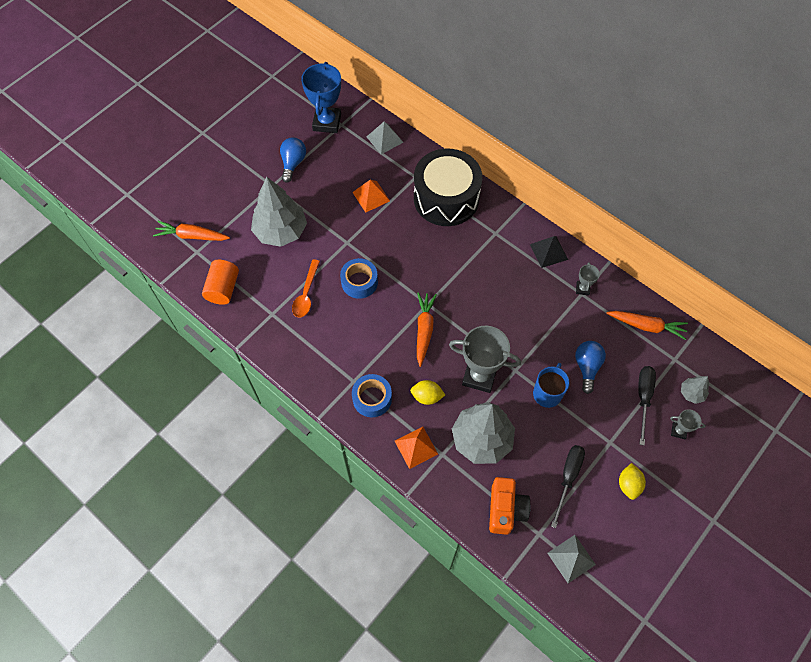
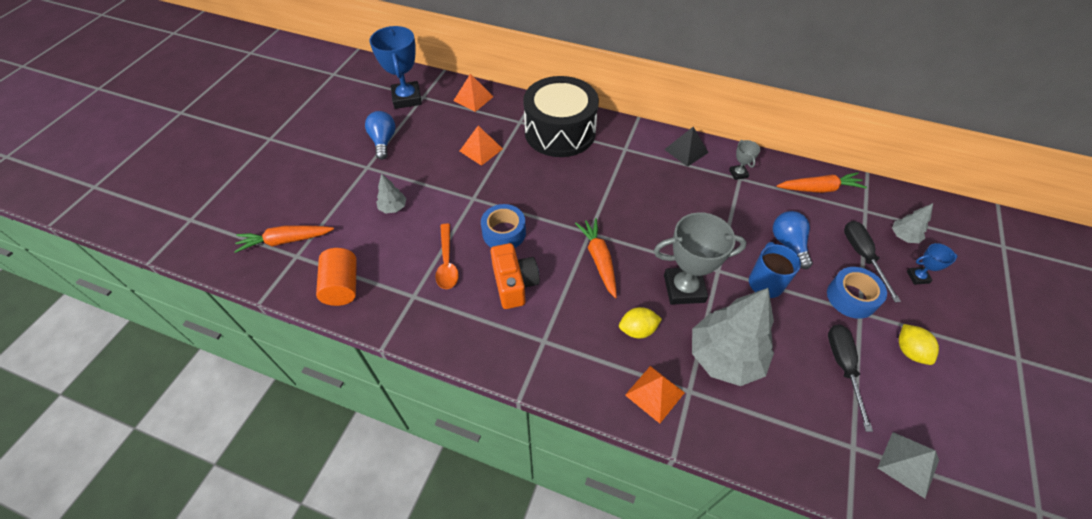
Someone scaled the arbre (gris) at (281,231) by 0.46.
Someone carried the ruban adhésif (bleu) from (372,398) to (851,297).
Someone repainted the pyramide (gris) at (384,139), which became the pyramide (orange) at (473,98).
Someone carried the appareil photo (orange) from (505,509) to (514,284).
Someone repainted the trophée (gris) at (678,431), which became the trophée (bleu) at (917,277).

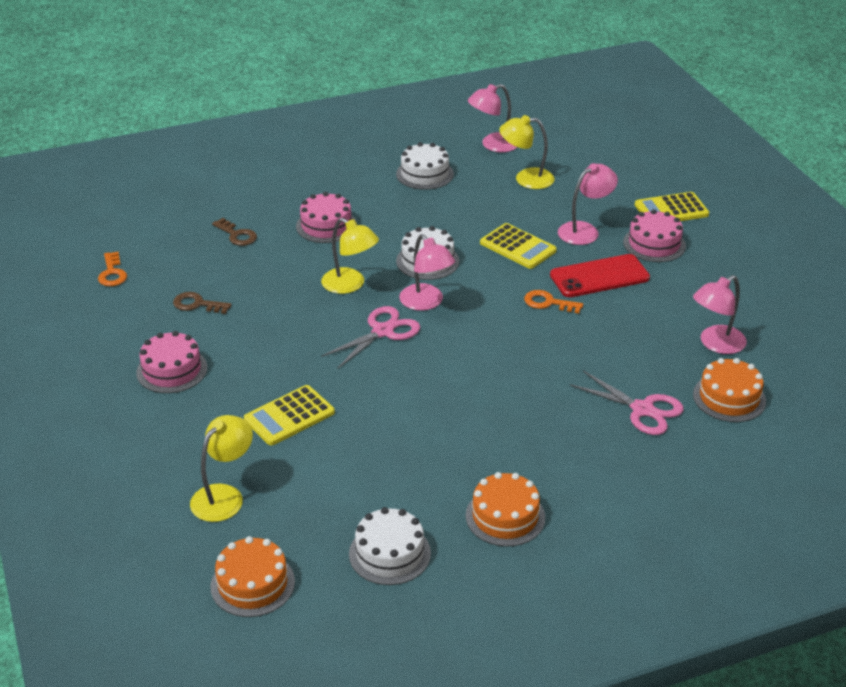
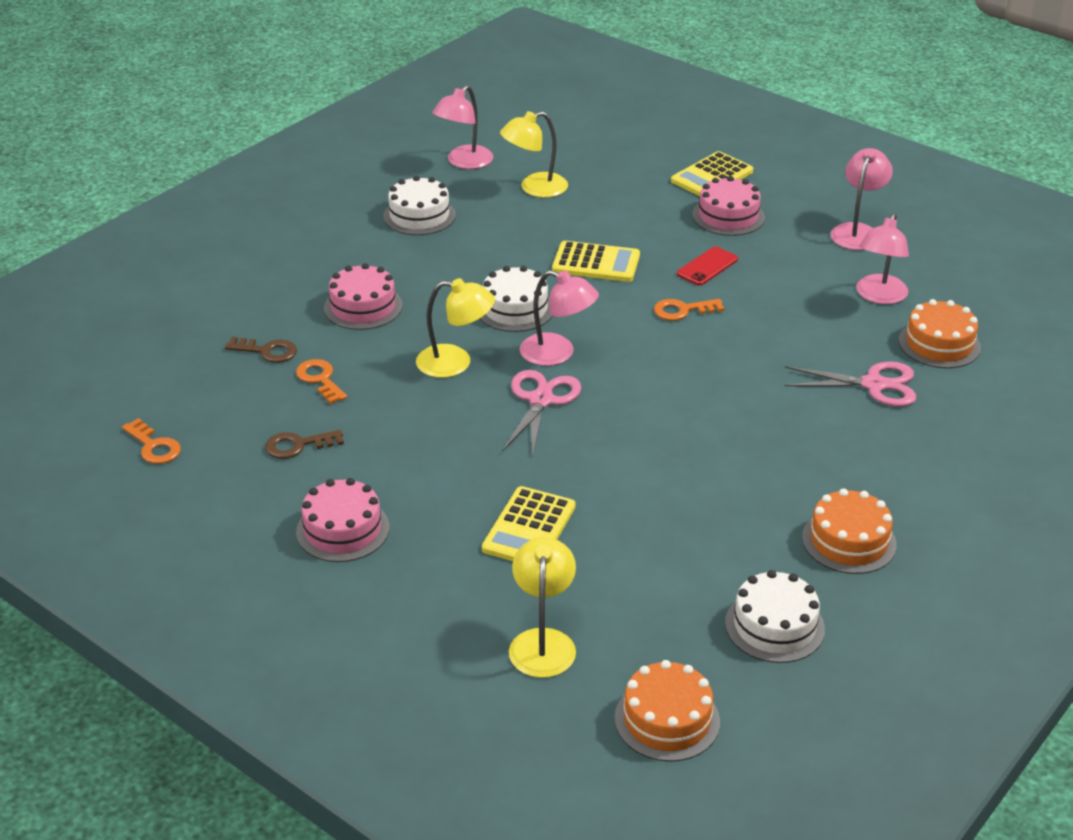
Someone scaled the téléphone (rouge) at (599,276) by 0.60.
Someone carried the lampe (rose) from (585,230) to (857,231).
Someone put down the clé (orange) at (320,379).

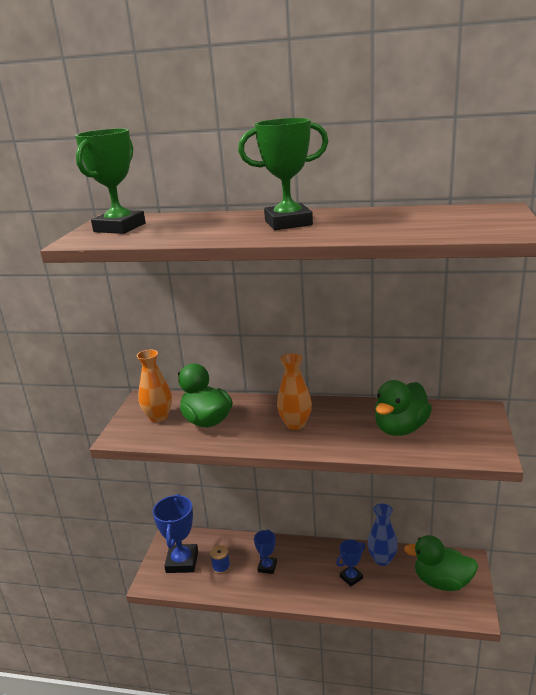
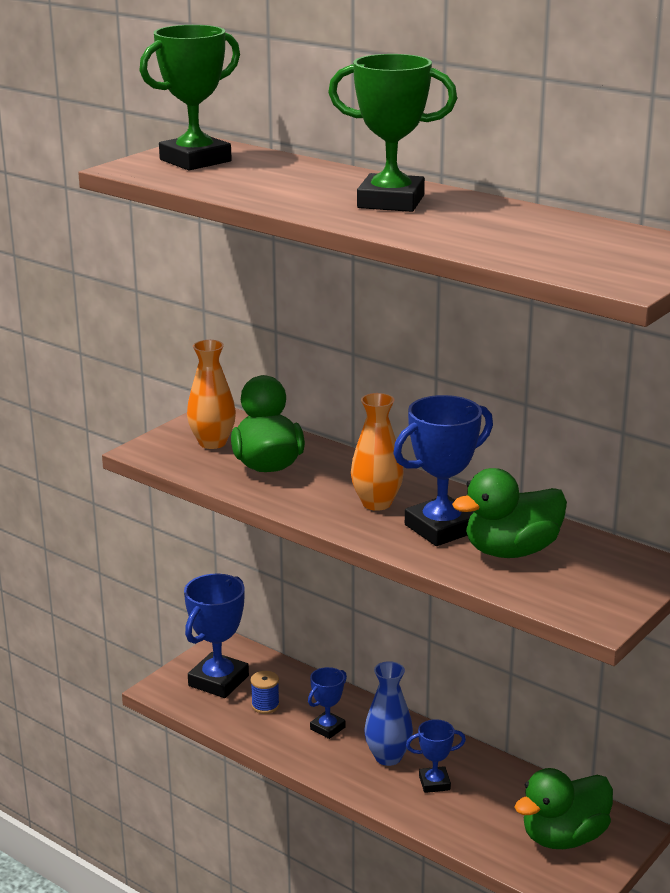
Someone carried the vase (bleu) from (382,559) to (388,757).
Someone rotated the canard (vert) at (442,581) by 75 degrees counterclockwise.
Someone put down the trophée (bleu) at (441,528).

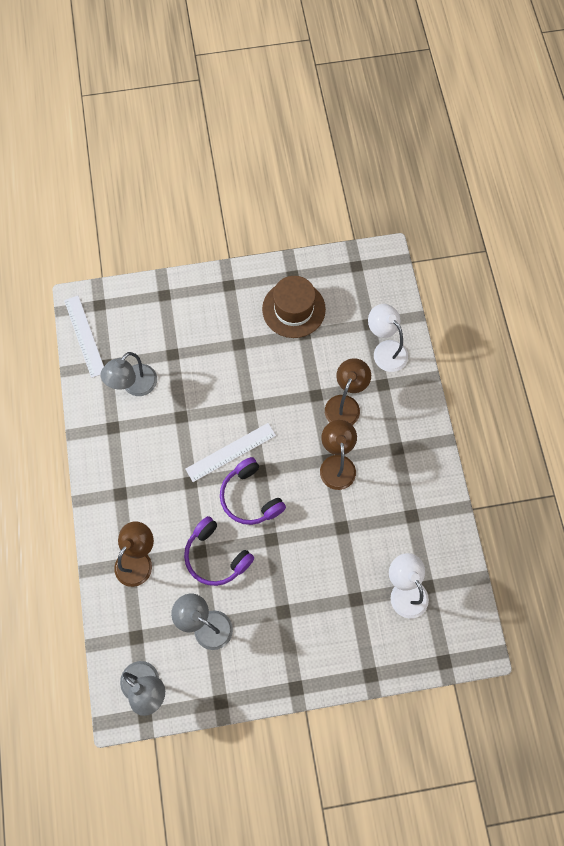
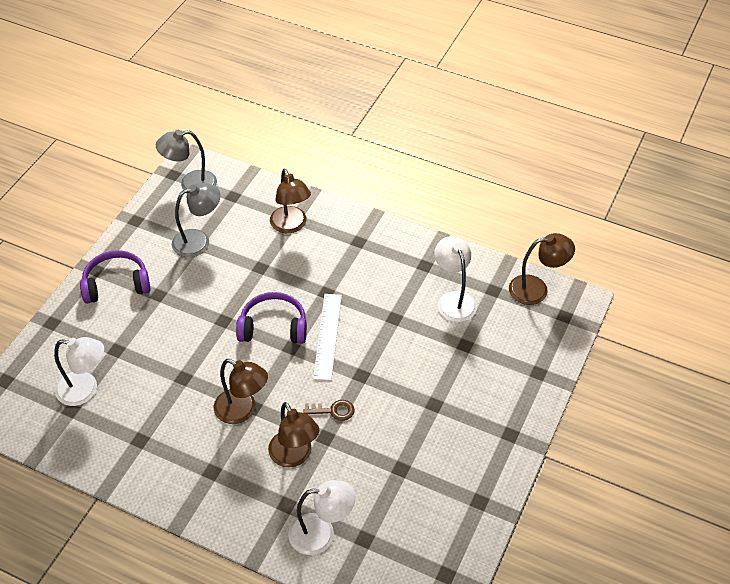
Someone swapped the règle (blanc) at (85,336) for the lampe (marron) at (536,289).
Someone repainted the lampe (gris) at (134,386), which became the lampe (blanc) at (453,300).
Someone carried the casque audio (violet) from (216,556) to (116,284).
Someone took away the chapeau (marron) at (293,309).
Someone put down the clé (marron) at (333,411).

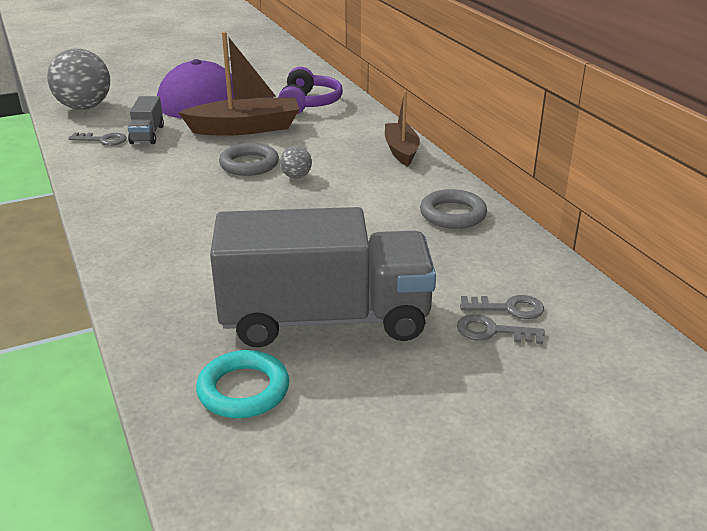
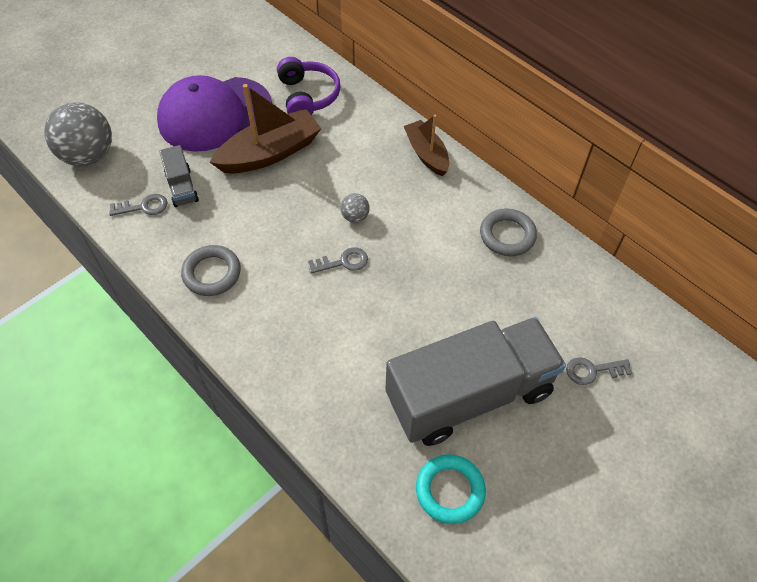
Someone carried the anneau (gris) from (249,164) to (212,273).
Someone carried the clé (gris) from (508,308) to (343,262).

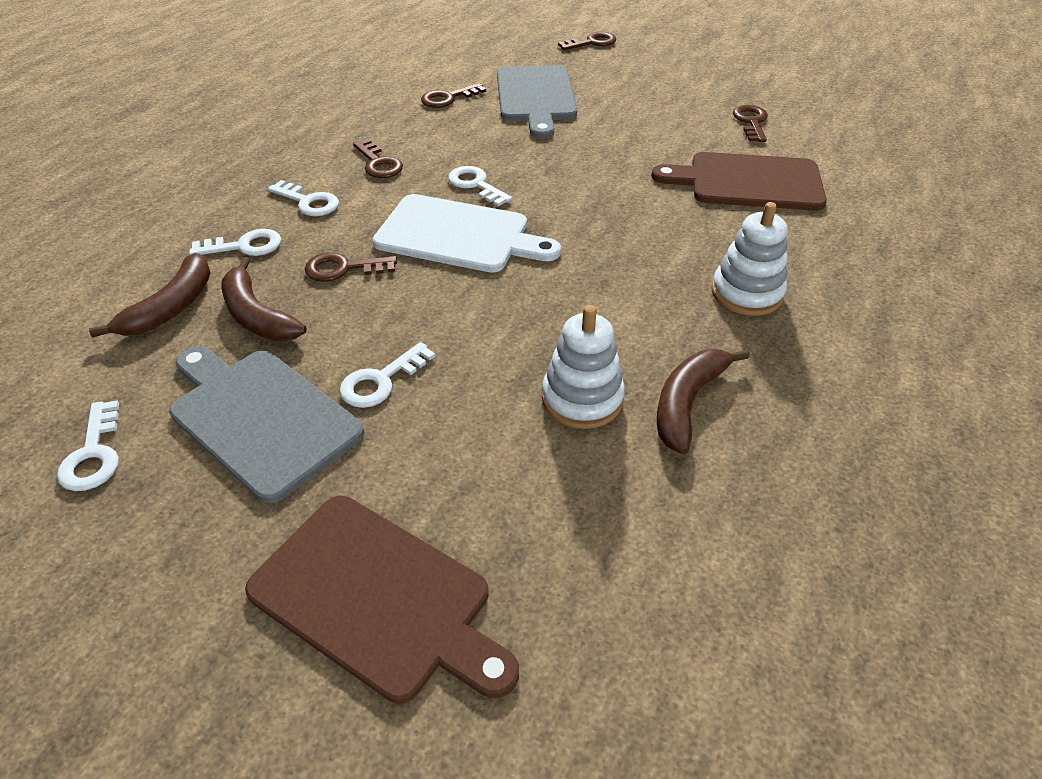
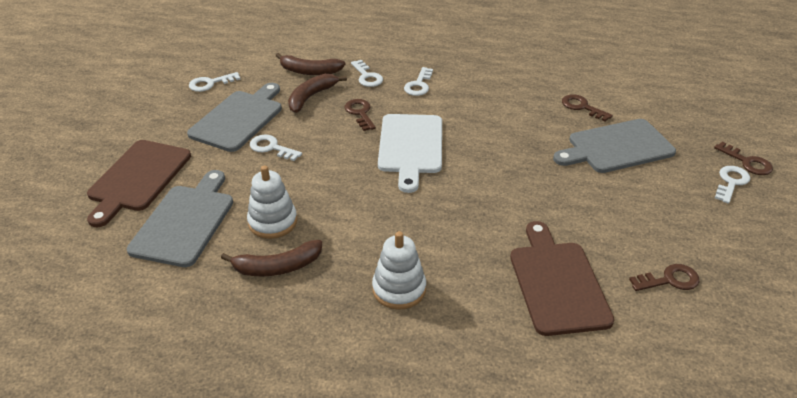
Someone took away the clé (marron) at (378,163).
Someone carried the clé (blanc) from (476,185) to (731,182).
Someone rotated the banane (marron) at (687,403) by 150 degrees clockwise.
Someone put down the planche à découper (gris) at (185,222).

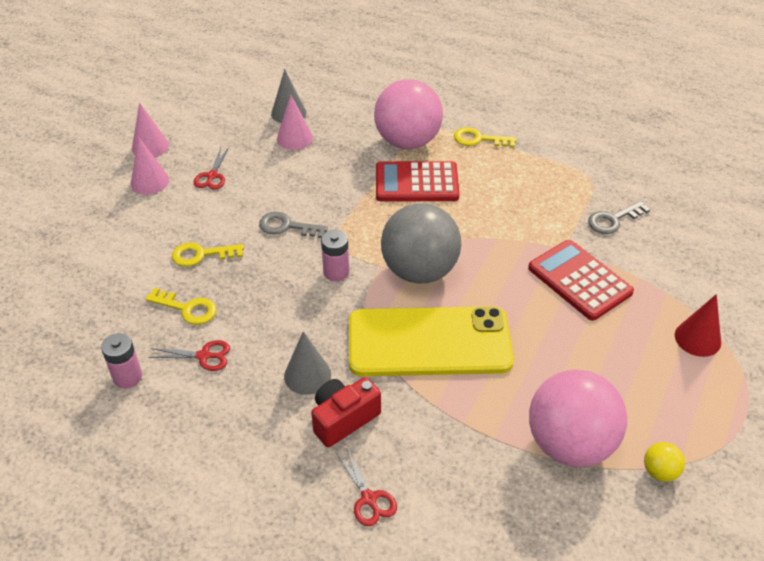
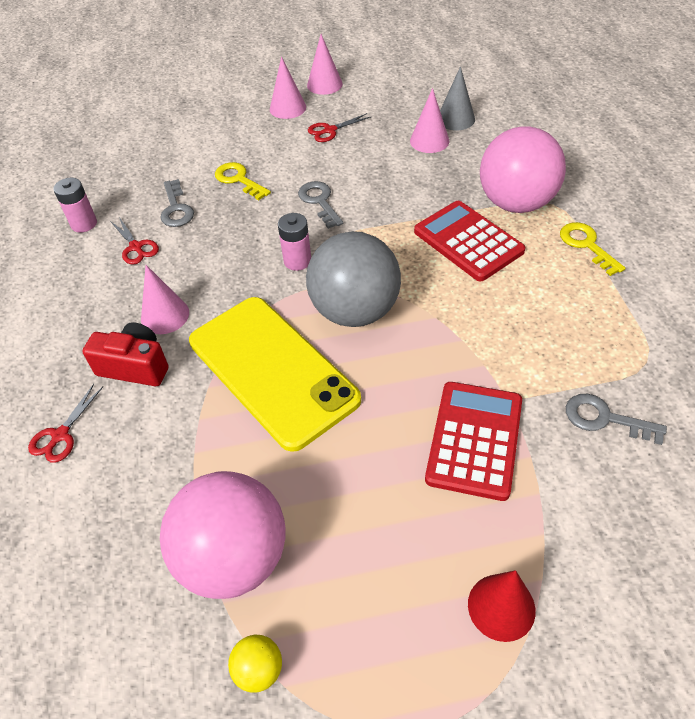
Someone repainted the clé (jaune) at (187,308), which became the clé (gris) at (176,208).
Someone repainted the cône (gris) at (307,375), which became the cône (rose) at (165,315).

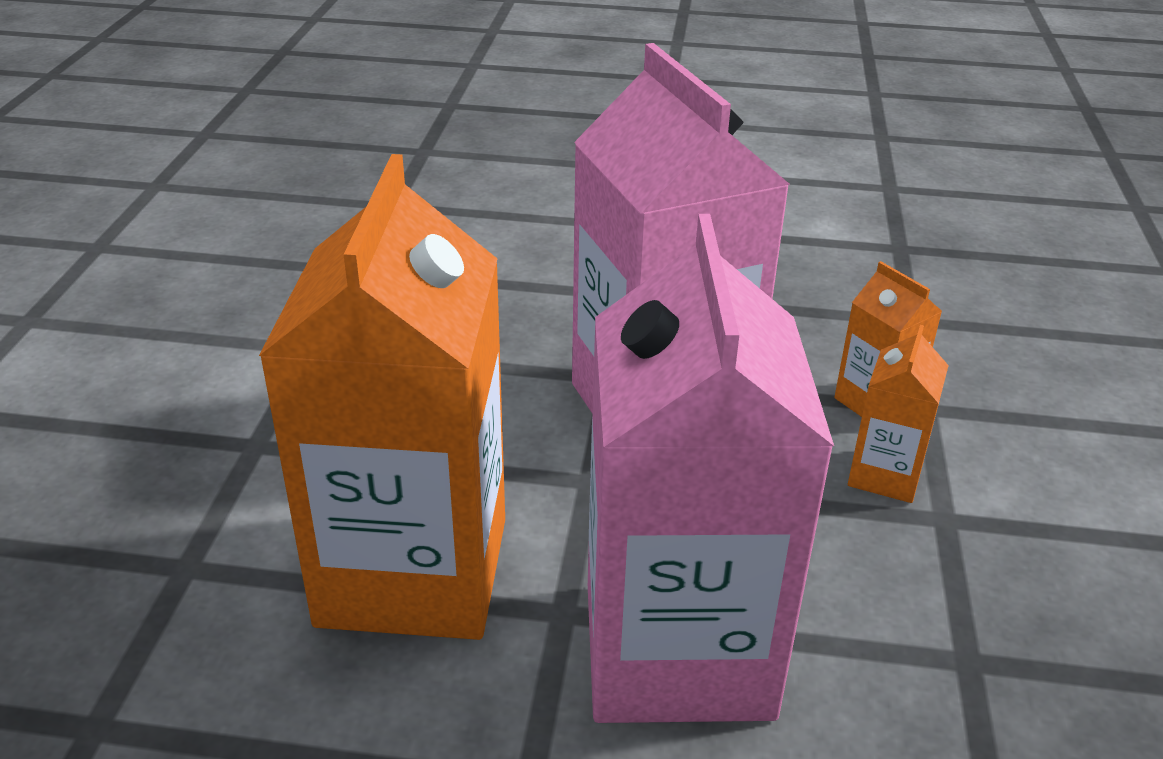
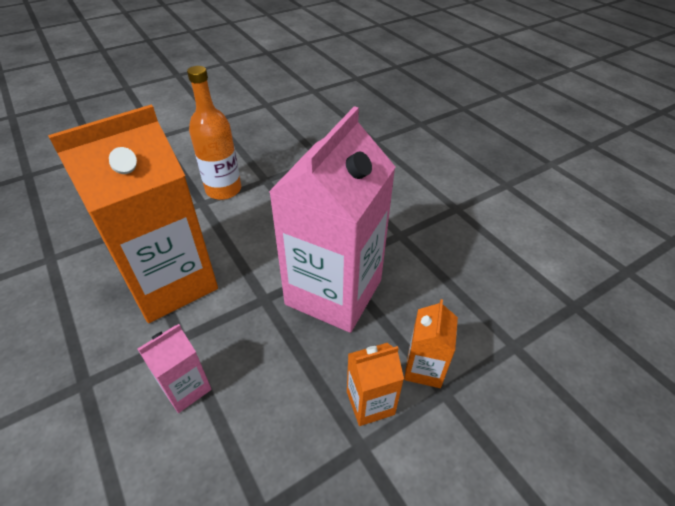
Someone scaled the brique de lait (rose) at (677,649) by 0.43.
Someone put down the bouteille (orange) at (223,190).

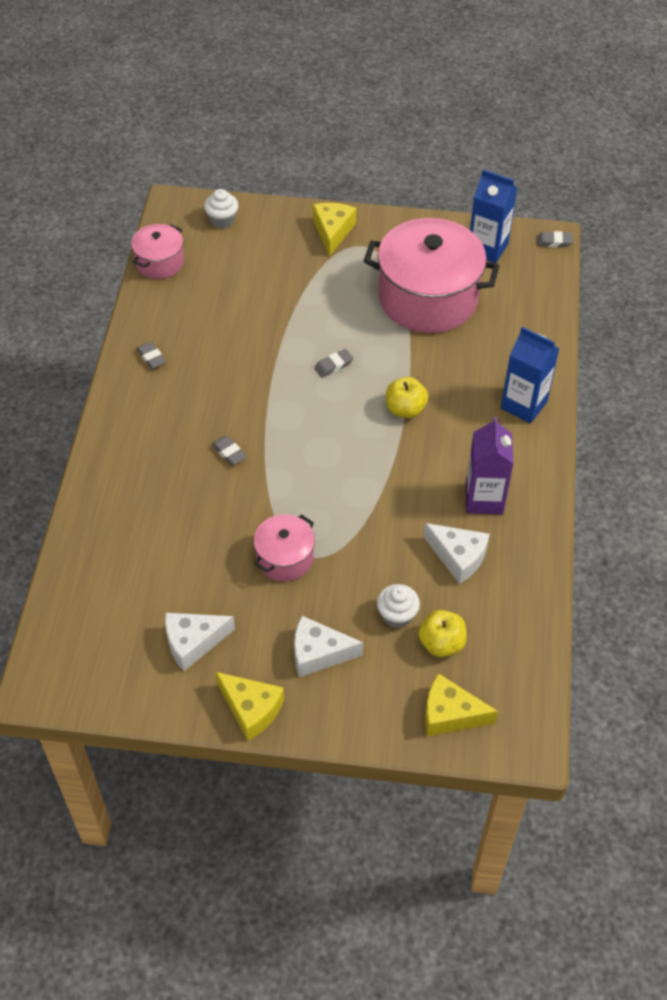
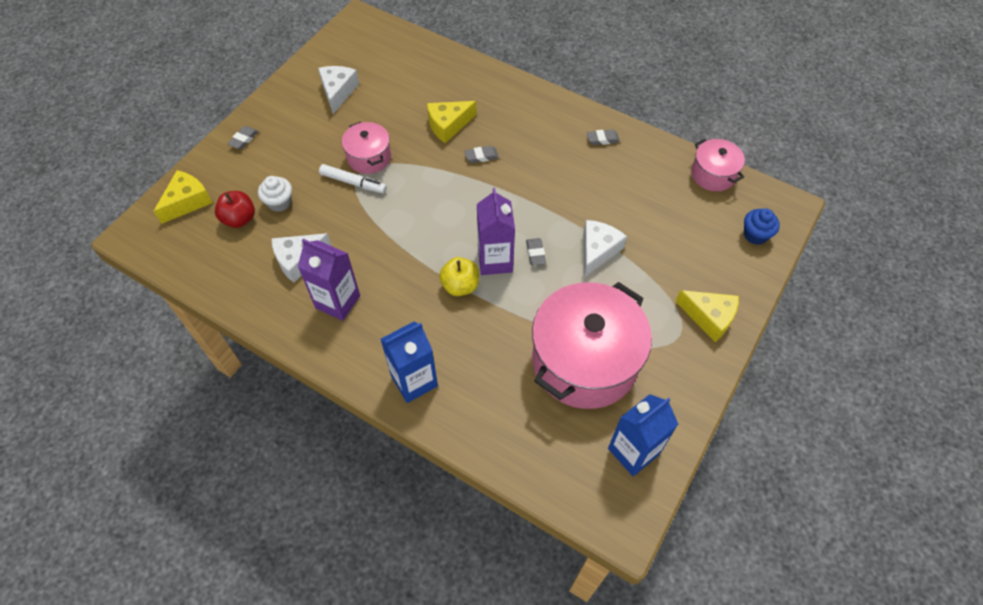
Someone repainted the muffin (blanc) at (222,220), which became the muffin (bleu) at (755,235).
Someone carried the fromage (jaune) from (251,709) to (448,125).
Someone carried the fromage (blanc) from (318,653) to (597,251).
Someone repainted the pomme (jaune) at (441,643), which became the pomme (rouge) at (239,219).
Someone carried the gomme (gris) from (554,242) to (244,139).
Someone put down the feutre (blanc) at (353,183).
Someone put down the brique de lait (violet) at (495,260).

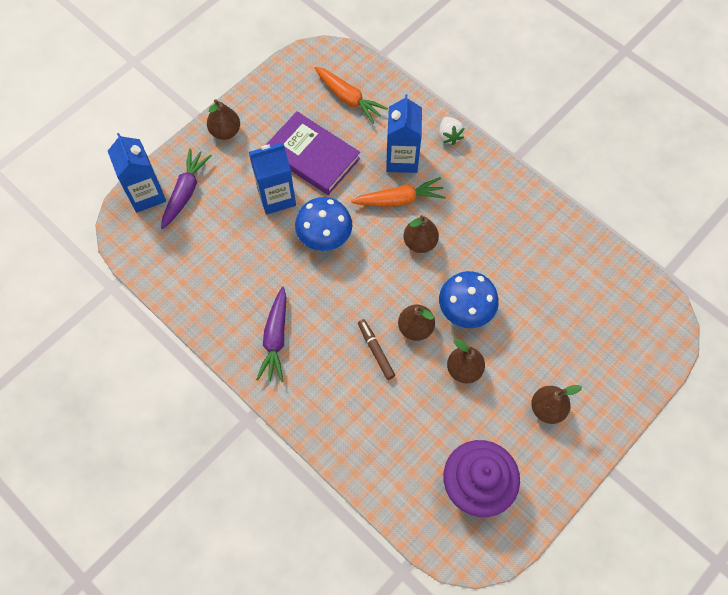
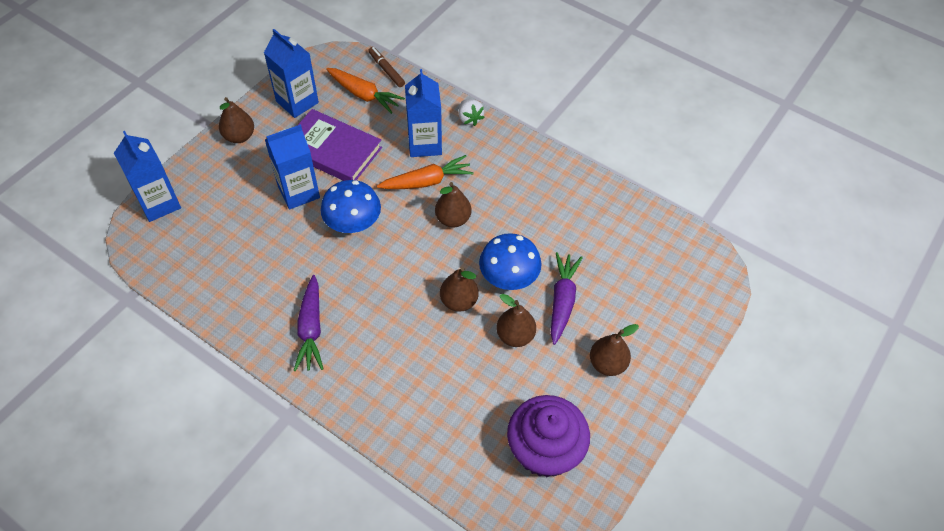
Someone carried the carotte (violet) from (185,192) to (562,300).
Someone carried the feutre (marron) from (375,351) to (386,70).
Someone put down the brique de lait (bleu) at (297,102).

